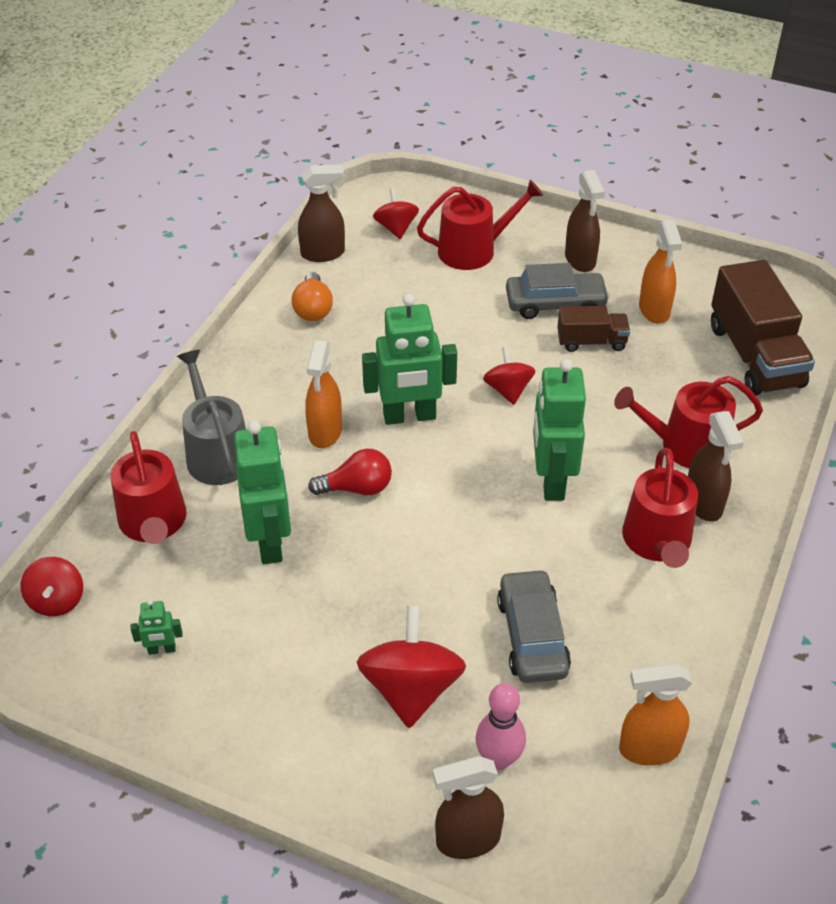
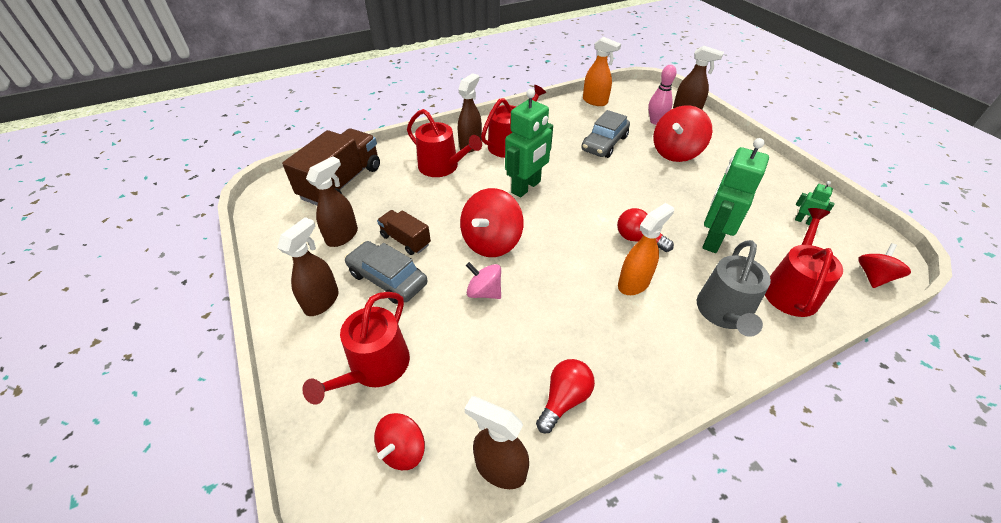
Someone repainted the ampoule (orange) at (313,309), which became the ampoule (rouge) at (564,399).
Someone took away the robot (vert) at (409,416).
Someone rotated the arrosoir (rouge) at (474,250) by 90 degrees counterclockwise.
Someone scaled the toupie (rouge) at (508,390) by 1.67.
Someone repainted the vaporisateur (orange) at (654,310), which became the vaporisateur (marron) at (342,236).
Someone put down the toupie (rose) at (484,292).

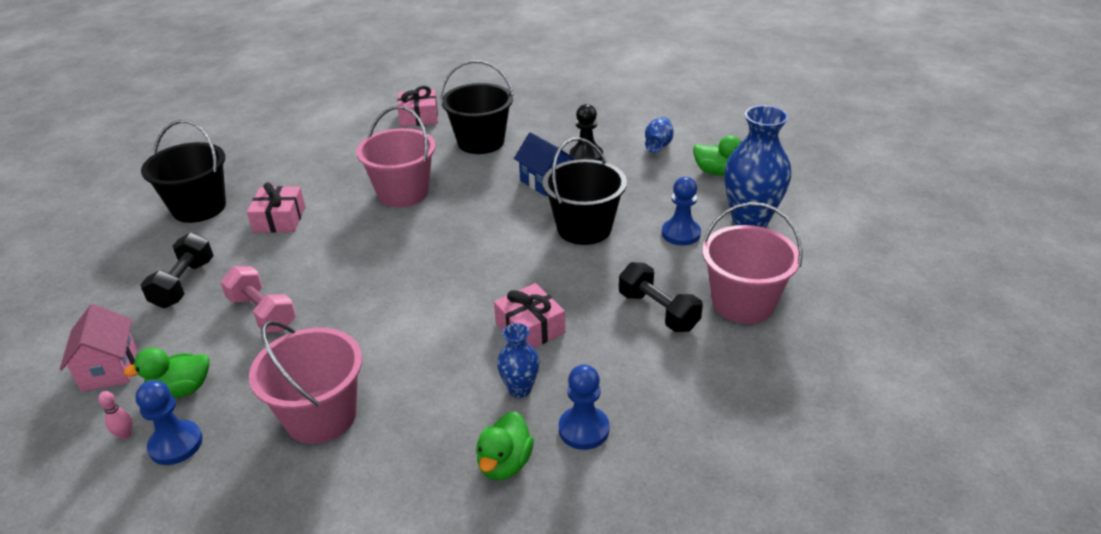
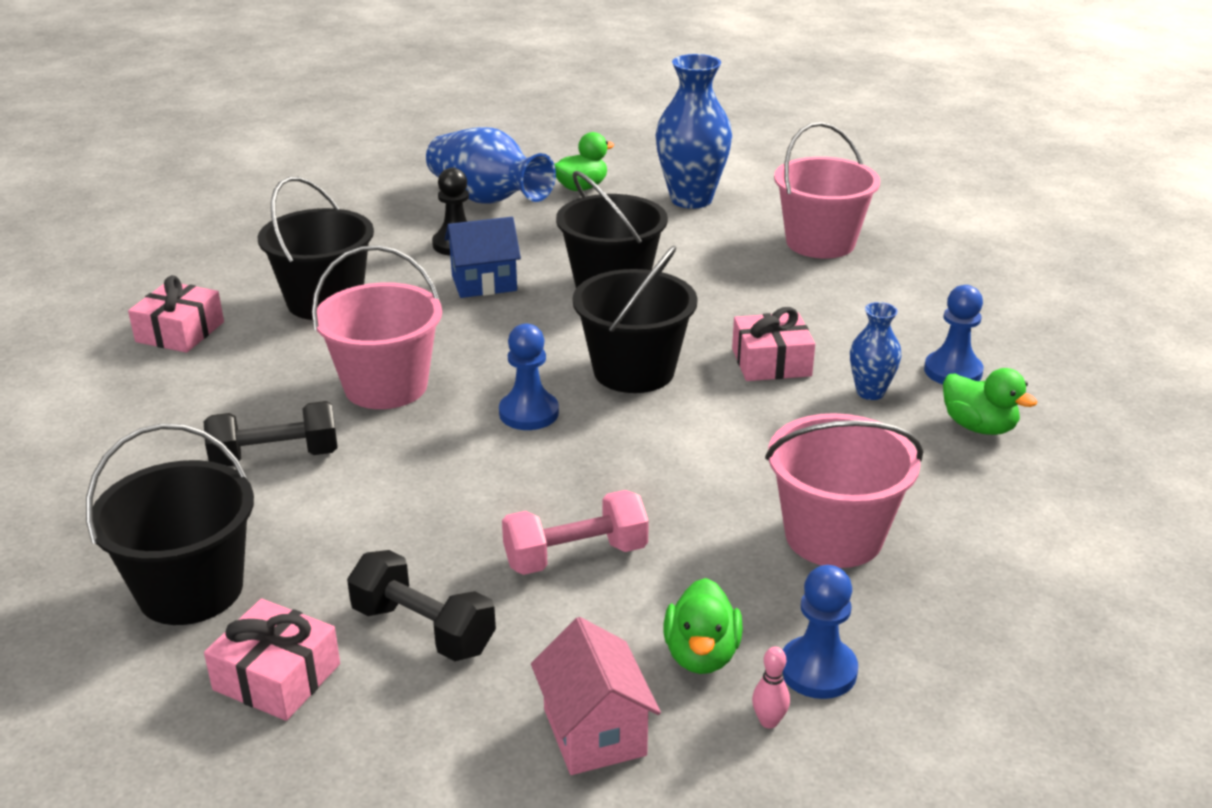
Someone rotated the maison (rose) at (109,369) by 60 degrees clockwise.
Someone carried the cadeau (rose) from (279,219) to (277,677).
Someone carried the haltère (noir) from (658,311) to (275,457).
Someone scaled the vase (bleu) at (658,145) by 1.92.
Someone carried the pion (bleu) from (681,233) to (529,413).
Someone put down the seau (noir) at (633,371).

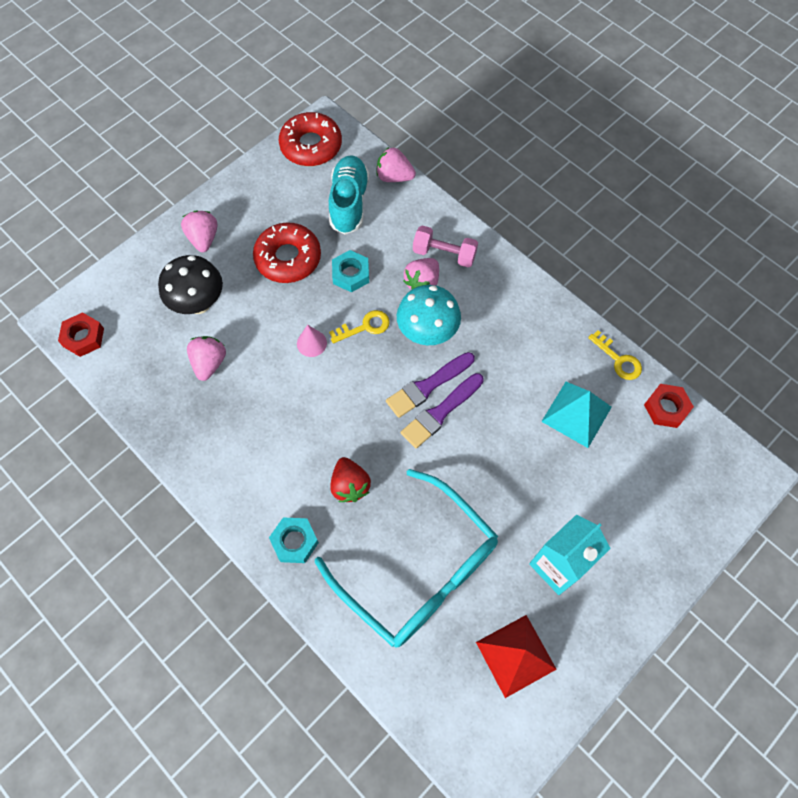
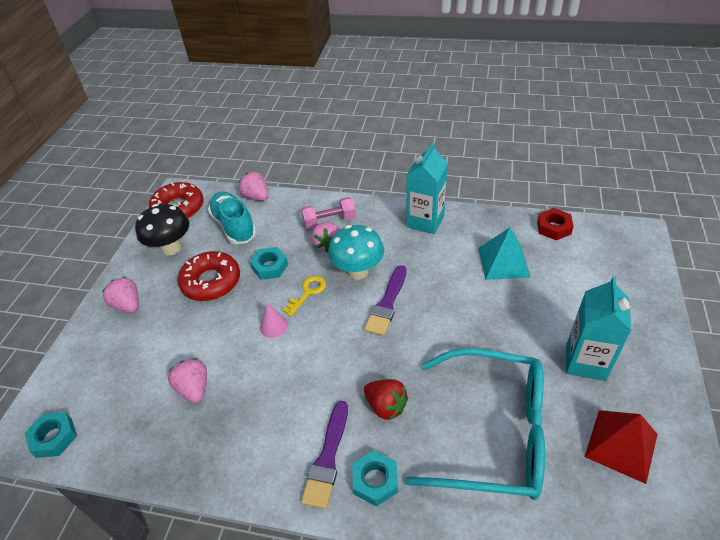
Someone repainted the écrou (rouge) at (83,337), which became the écrou (turquoise) at (54,437).
Someone carried the champignon (noir) from (198,303) to (171,248).
Someone rotated the fraise (rose) at (394,177) by 60 degrees clockwise.
Someone carried the pinceau (violet) from (440,412) to (327,458).
Someone took away the clé (jaune) at (618,359).
Someone put down the brique de lait (turquoise) at (425,221).

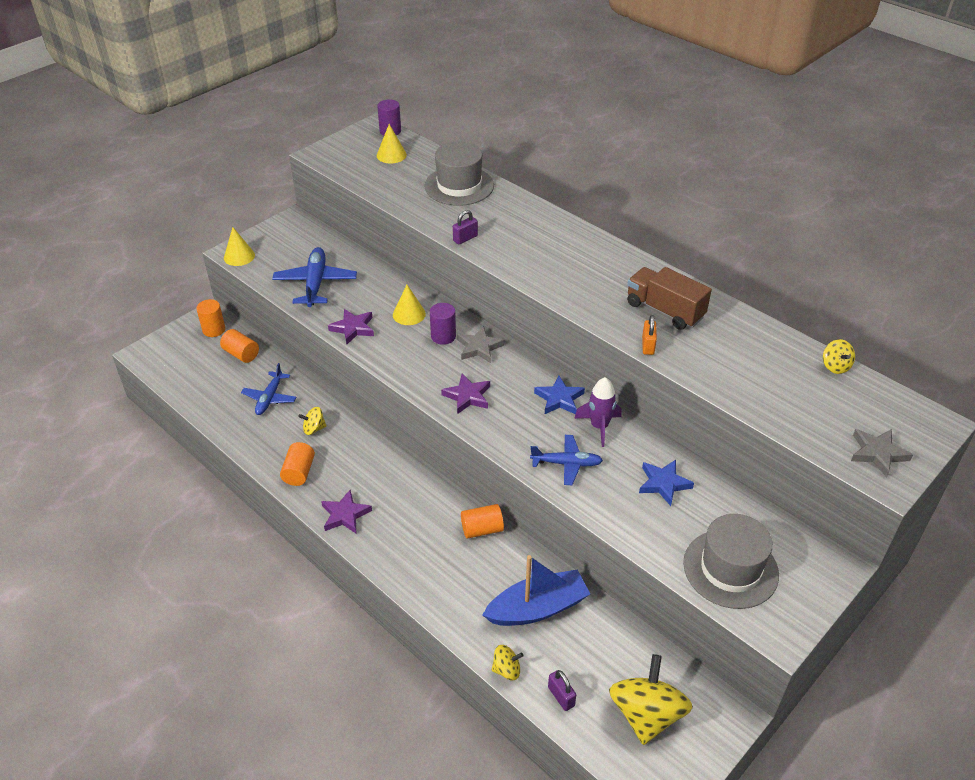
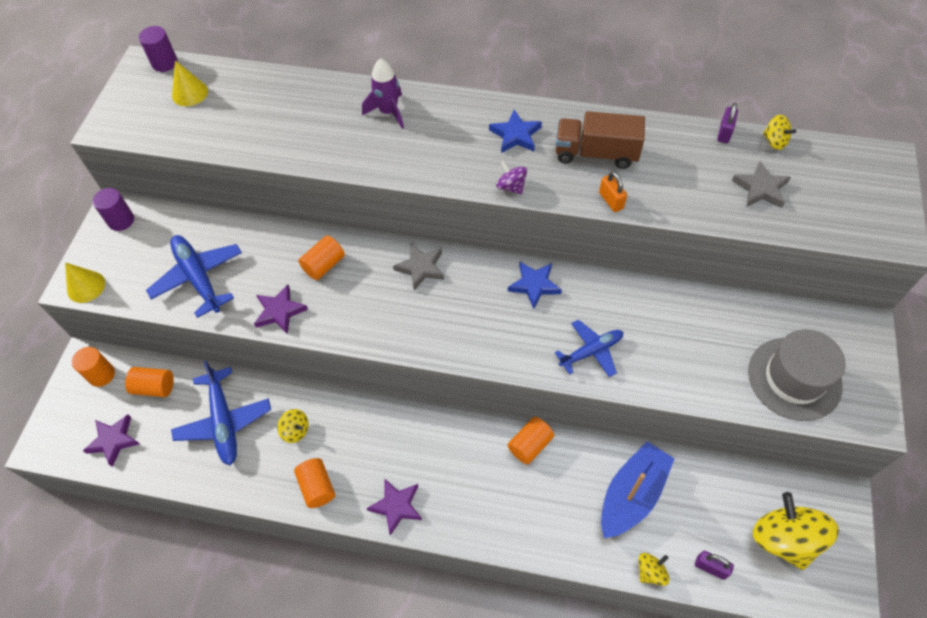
Someone scaled the avion (bleu) at (270,398) by 1.52.
Someone rotated the toupie (jaune) at (314,429) by 105 degrees counterclockwise.
Someone swapped the cône (jaune) at (409,314) for the cylindre (orange) at (324,265).
Someone took away the chapeau (gris) at (459,186).
Someone carried the cylindre (violet) from (443,336) to (121,220).
Someone carried the étoile (violet) from (467,396) to (114,440).
Someone carried the cadenas (violet) from (465,238) to (724,133).
Someone carried the fusée (violet) from (599,426) to (388,112).
Someone carried the étoile (bleu) from (663,484) to (515,135).
Someone carried the étoile (gris) from (877,453) to (761,188).
Someone put down the toupie (violet) at (511,186).

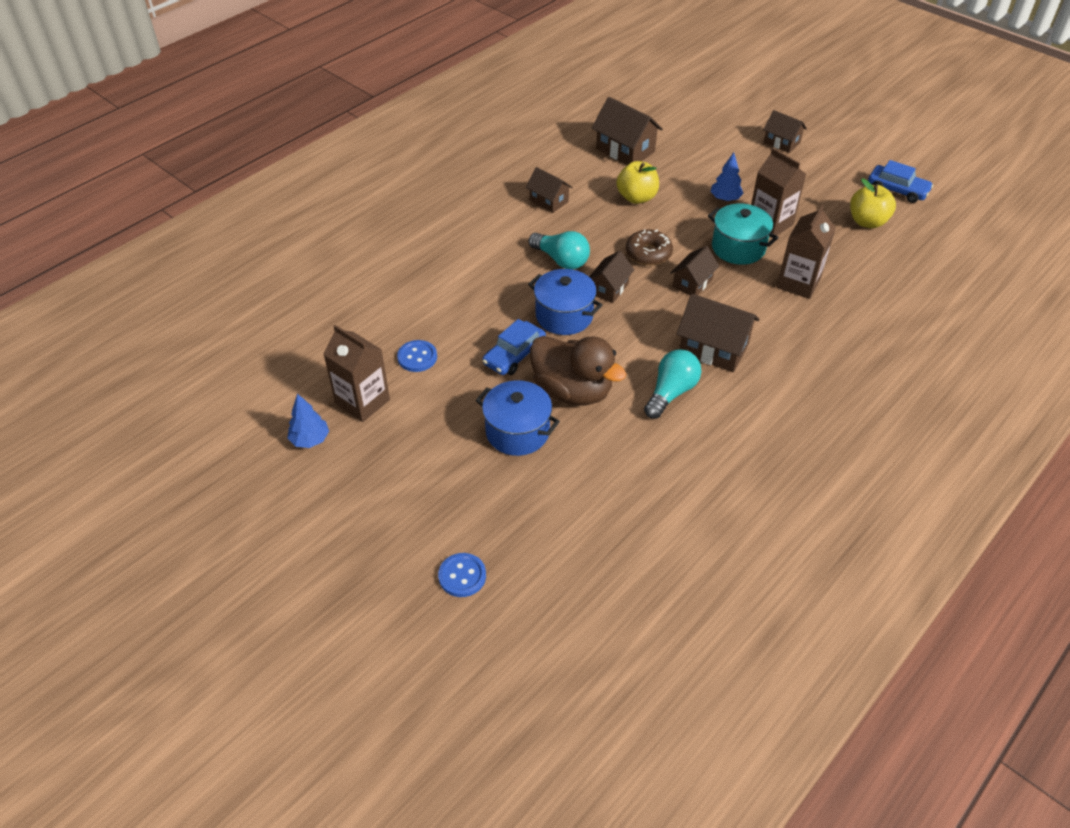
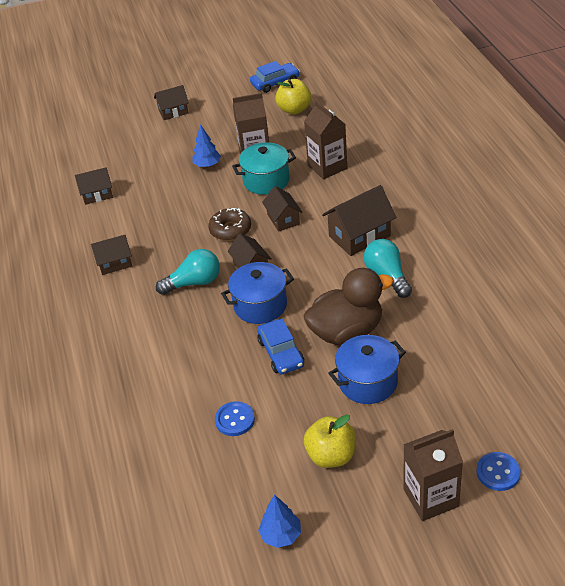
Someone carried the brique de lait (marron) from (362,402) to (431,498).
Someone scaled the maison (marron) at (625,150) by 0.63.
Someone carried the pomme (jaune) from (636,198) to (331,456).

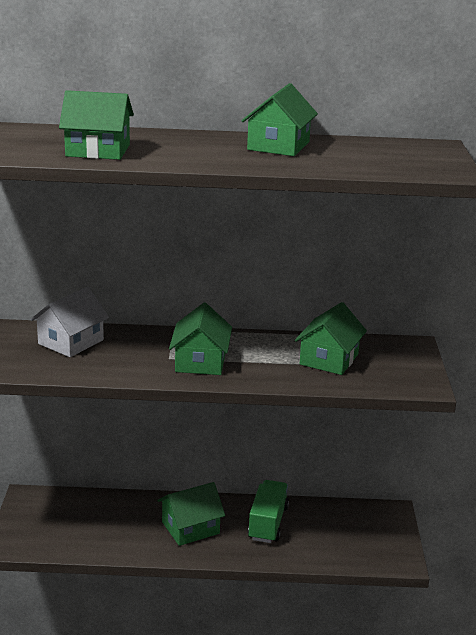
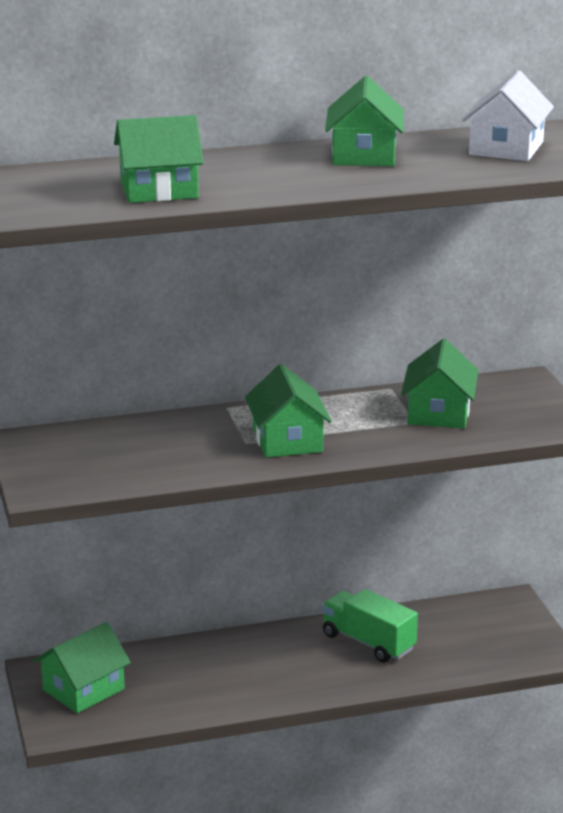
Someone carried the maison (blanc) from (71,342) to (506,148).
Someone carried the maison (vert) from (190,528) to (83,689).
Someone rotated the camion (vert) at (268,523) by 45 degrees counterclockwise.

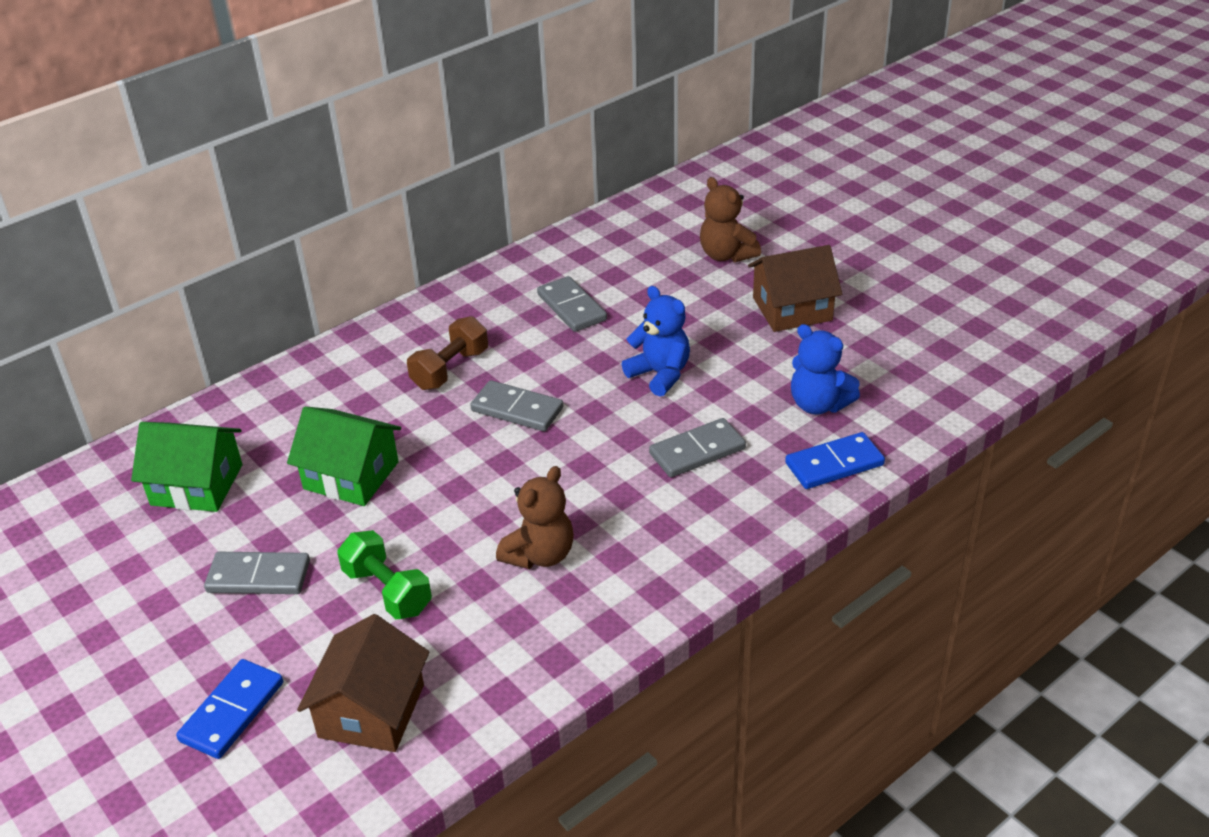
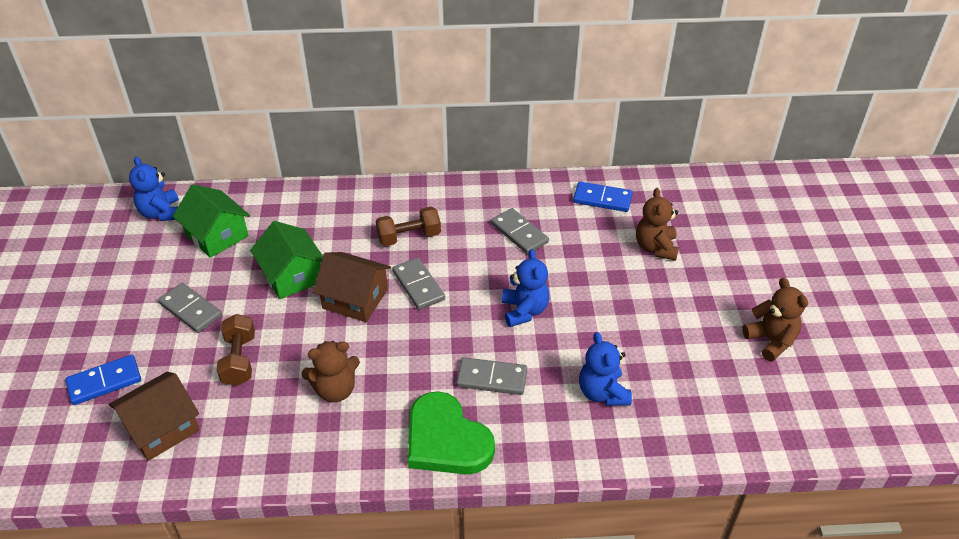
Someone repainted the haltère (vert) at (387,591), which became the haltère (marron) at (239,360).
Someone rotated the domino (gris) at (572,307) by 45 degrees counterclockwise.
Someone carried the maison (marron) from (792,309) to (355,299).
Someone carried the domino (bleu) from (834,464) to (602,199).
Someone put down the ours en peluche (bleu) at (161,213).
Someone put down the cœur (vert) at (446,440).
Someone put down the ours en peluche (marron) at (771,341).

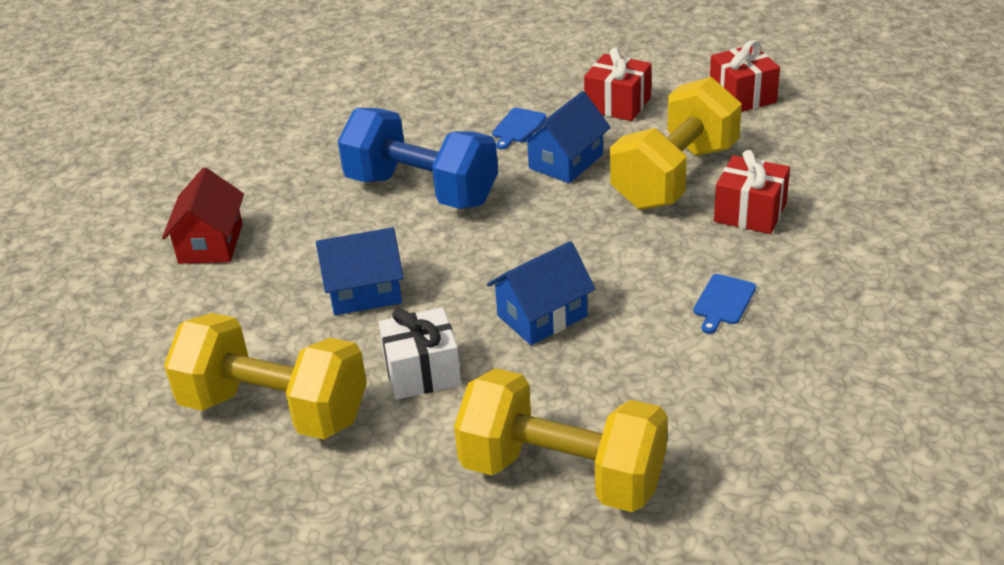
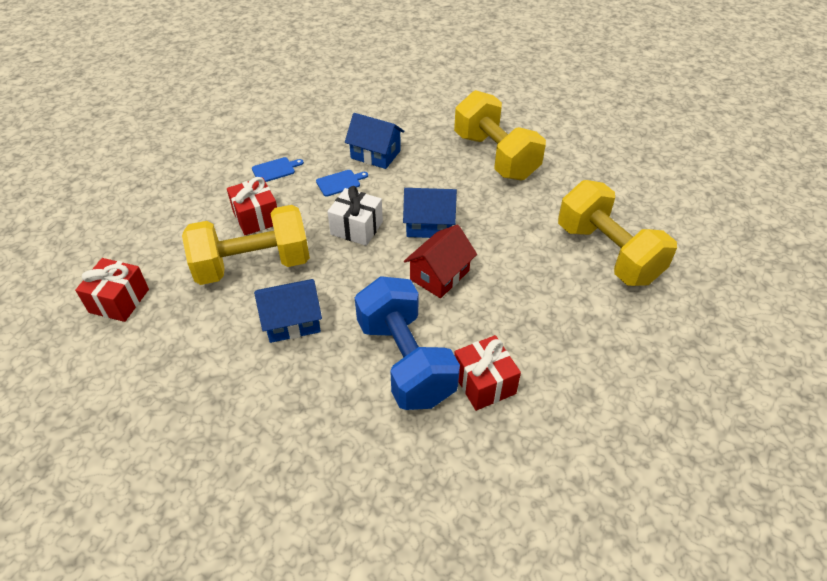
Someone carried the maison (rouge) from (211,243) to (439,275).
Someone carried the maison (bleu) from (364,292) to (375,154).
Someone carried the cadeau (blanc) from (422,372) to (356,228).
Someone carried the planche à découper (bleu) from (518,127) to (275,170).
Someone carried the cadeau (rouge) from (618,104) to (484,383).

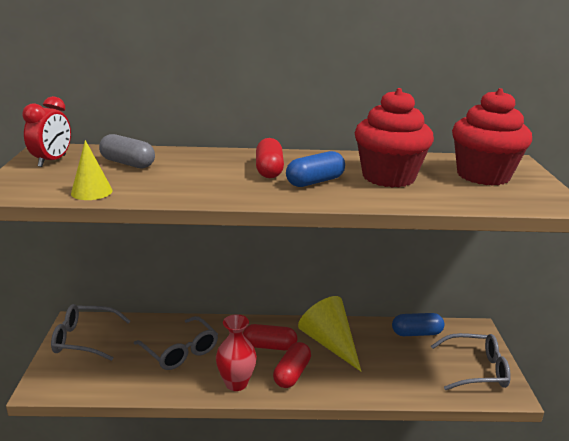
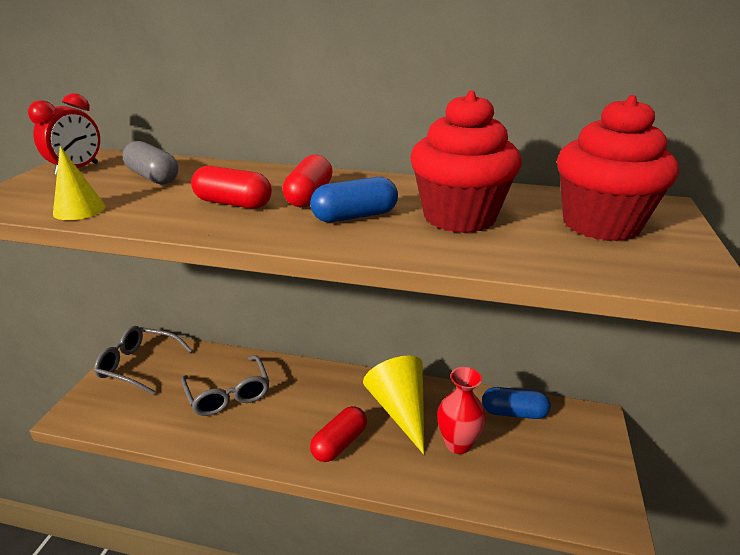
Someone carried the vase (rouge) from (236,383) to (458,443).
Someone carried the gélule (rouge) from (269,346) to (233,203).
Someone took away the lunettes (gris) at (476,370).

